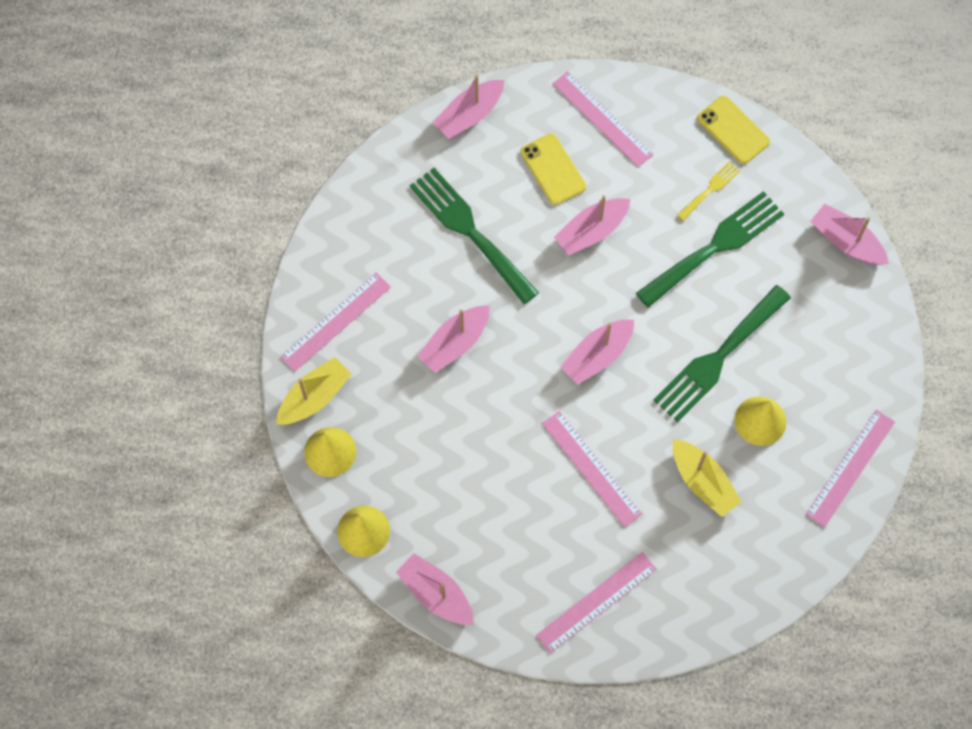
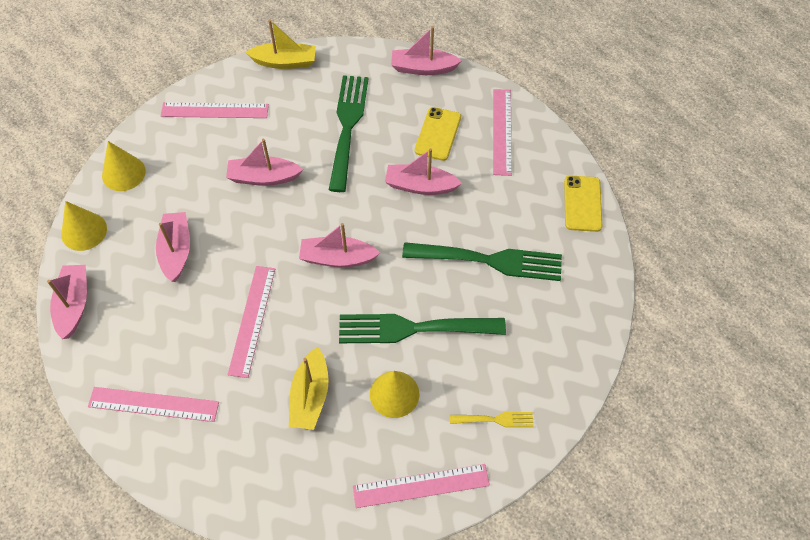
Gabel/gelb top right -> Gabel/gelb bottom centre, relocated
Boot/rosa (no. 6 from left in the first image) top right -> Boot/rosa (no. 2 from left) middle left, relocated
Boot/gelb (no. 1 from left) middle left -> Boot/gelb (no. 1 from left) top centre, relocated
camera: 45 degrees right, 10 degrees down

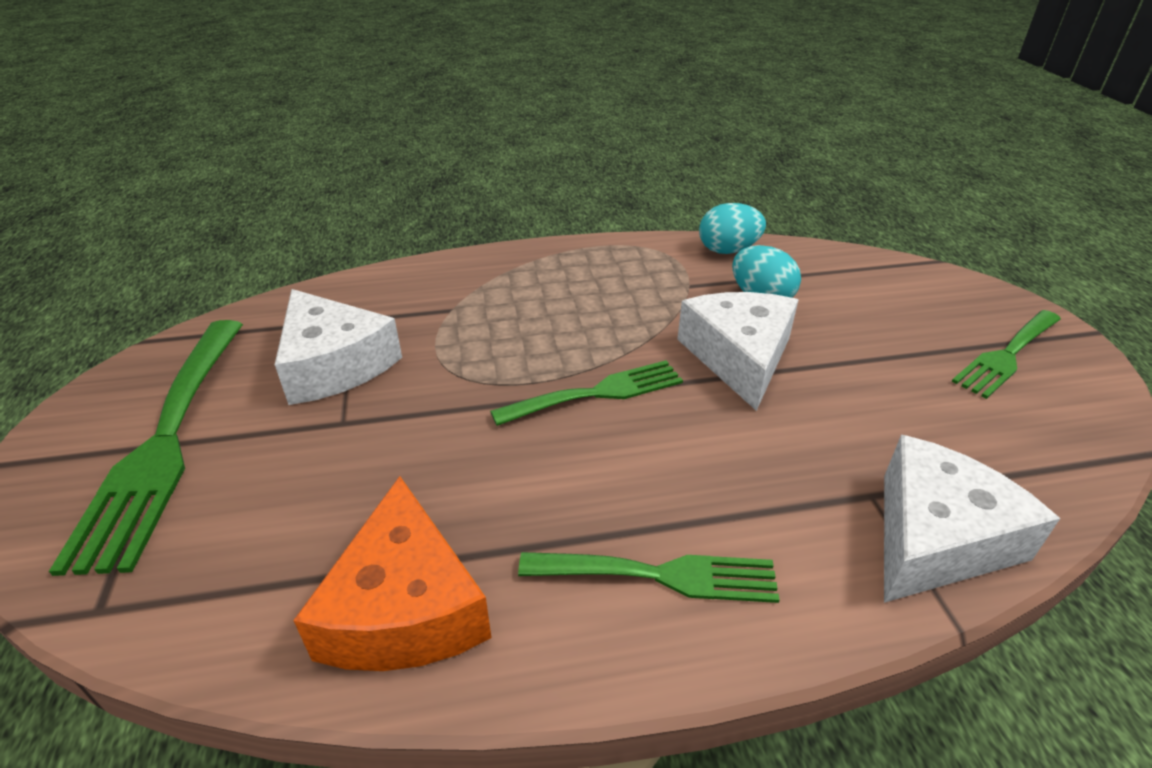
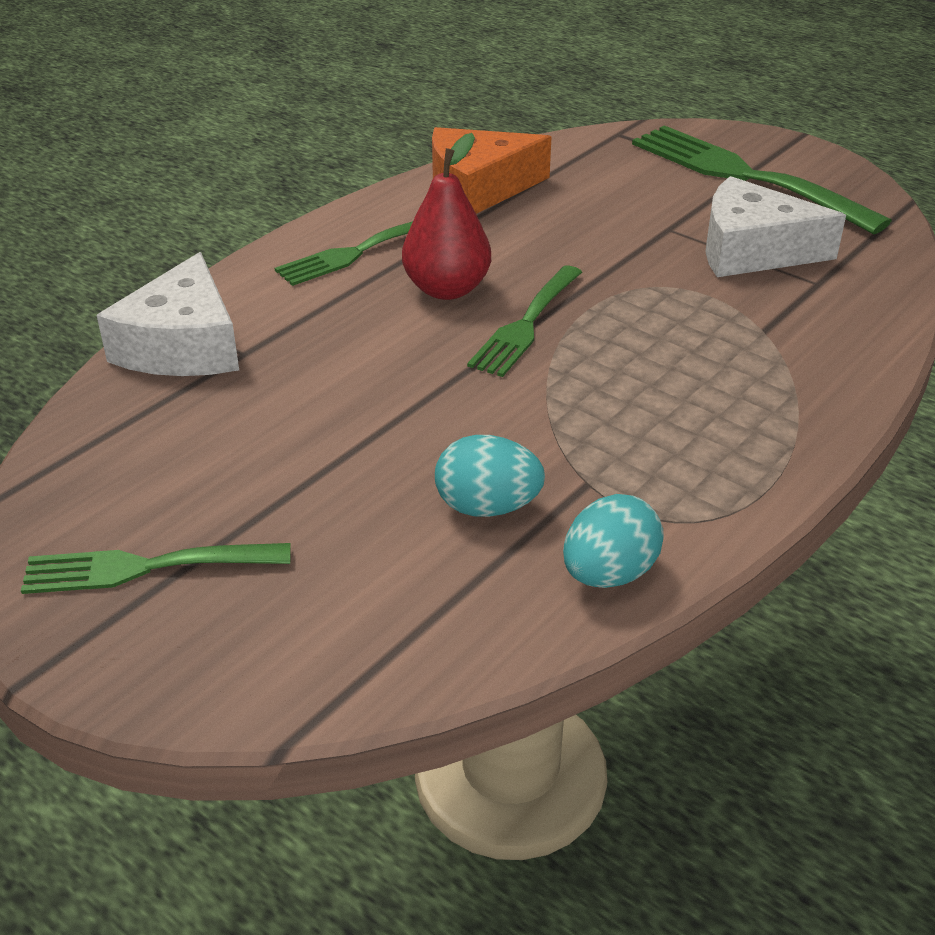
Käse/weiß (no. 2 from left) centre -> none
Gabel/grün (no. 4 from left in the first image) middle right -> Gabel/grün (no. 1 from left) middle left, 105 degrees counterclockwise
Käse/orange bottom centre -> Käse/orange top centre, 60 degrees counterclockwise
none -> Birne/rot top centre
camera: 140 degrees right, 0 degrees up

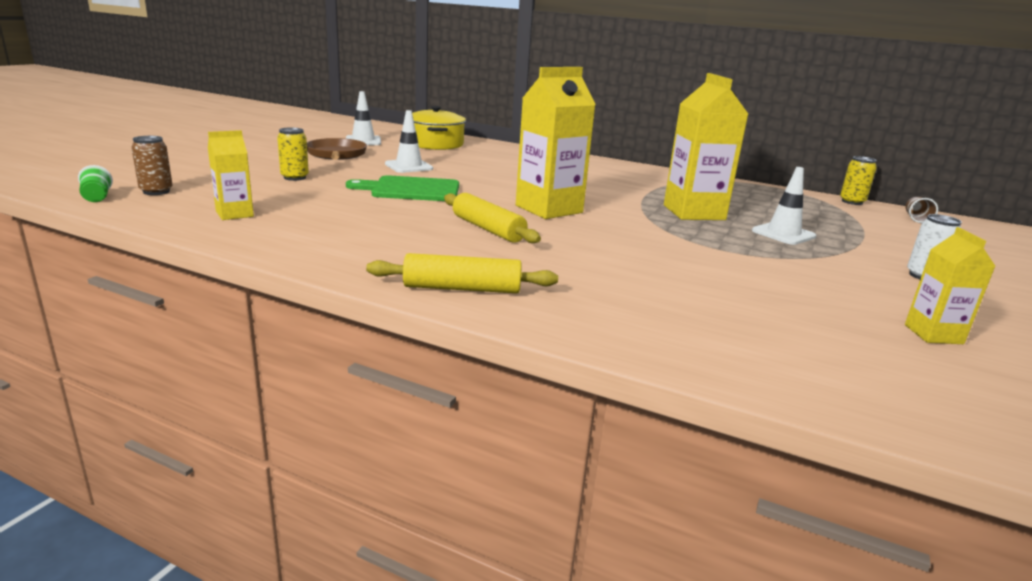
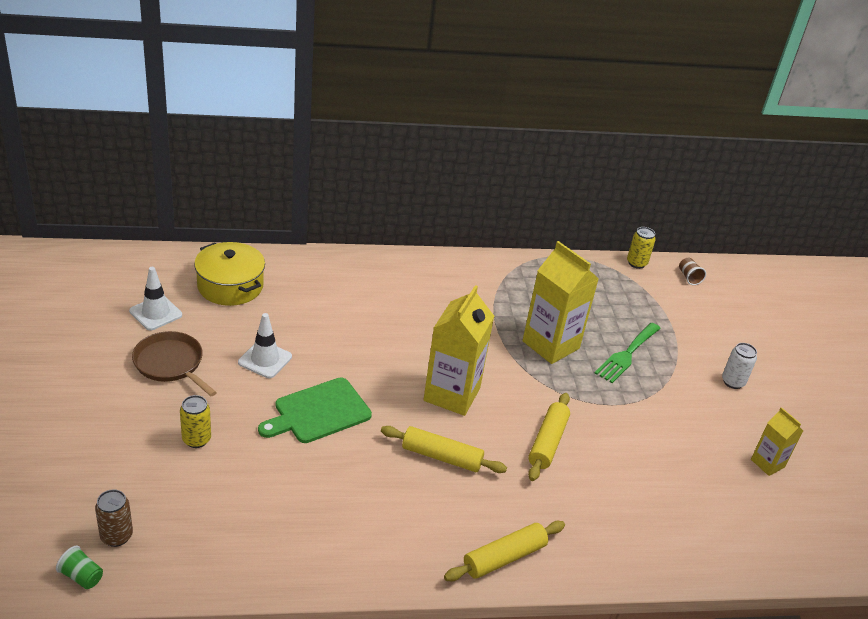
Getränkekarton/gelb (no. 1 from left) top left -> none
Leitkegel/weiß (no. 3 from left) middle right -> Gabel/grün middle right
none -> Nudelholz/gelb (no. 3 from left) bottom centre
camera: 35 degrees left, 15 degrees up

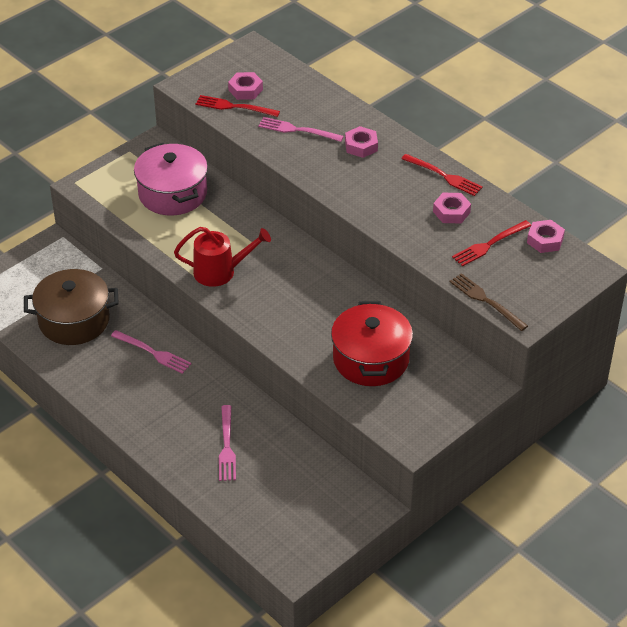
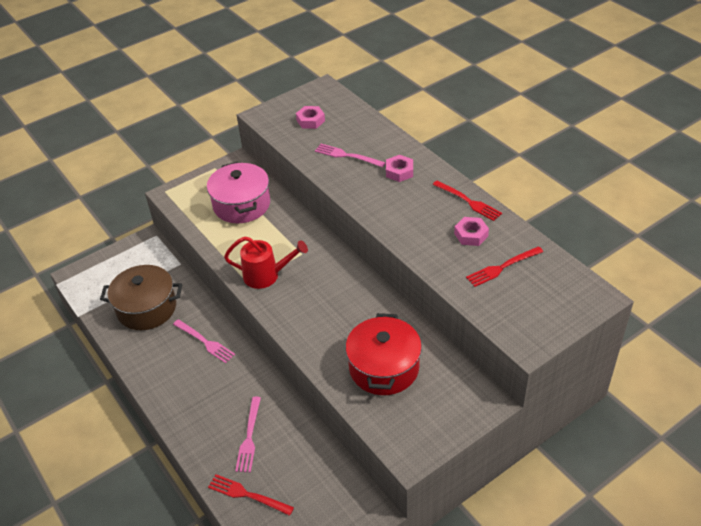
Gabel/rot (no. 1 from left) top centre -> Gabel/rot (no. 1 from left) bottom centre, relocated
Sechskantmutter/rosa (no. 4 from left) middle right -> none
Gabel/braun middle right -> none
camera: 10 degrees right, 0 degrees up

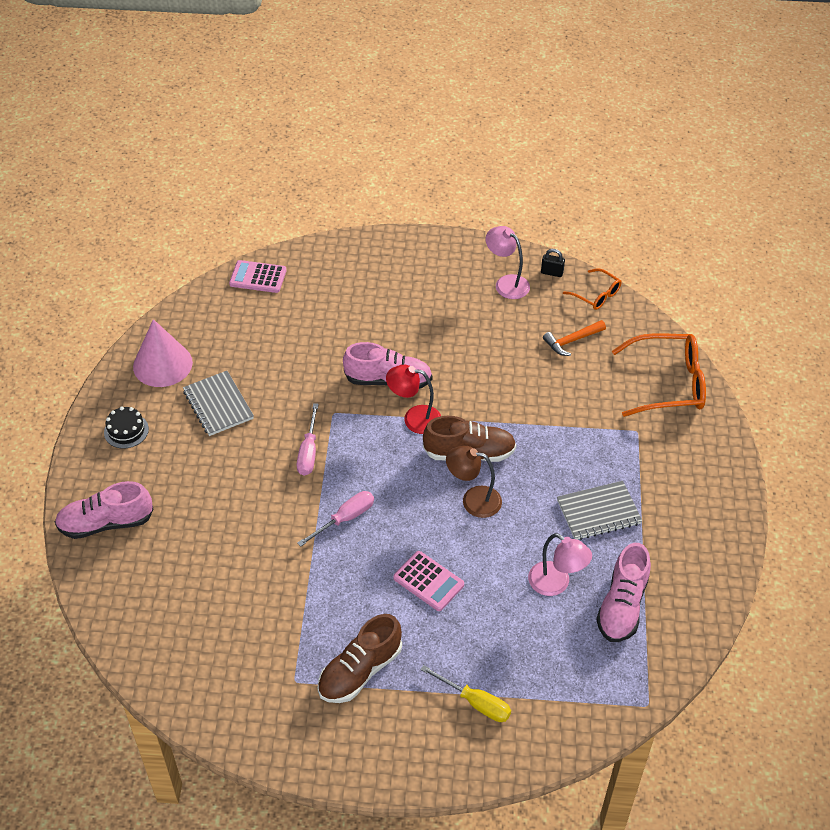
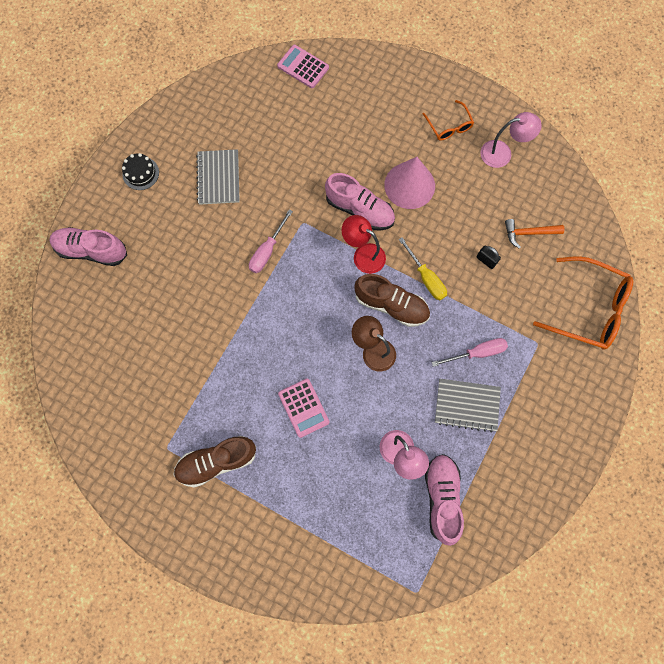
Lampe/rosa (no. 1 from left in the first image) top centre -> Lampe/rosa (no. 2 from left) top right, 105 degrees clockwise
Vorhängeschloss/schwarz top centre -> Vorhängeschloss/schwarz middle right, relocated
Brille/orange (no. 1 from left) middle right -> Brille/orange (no. 1 from left) top right, relocated
Kegel/rosa middle left -> Kegel/rosa top centre, relocated
Schraubenzieher/rosa (no. 2 from left) centre -> Schraubenzieher/rosa (no. 2 from left) middle right, relocated
Schuh/rosa (no. 3 from left) bottom right, 135 degrees clockwise
Schraubenzieher/gelb bottom centre -> Schraubenzieher/gelb centre, relocated
camera: 25 degrees right, 25 degrees up

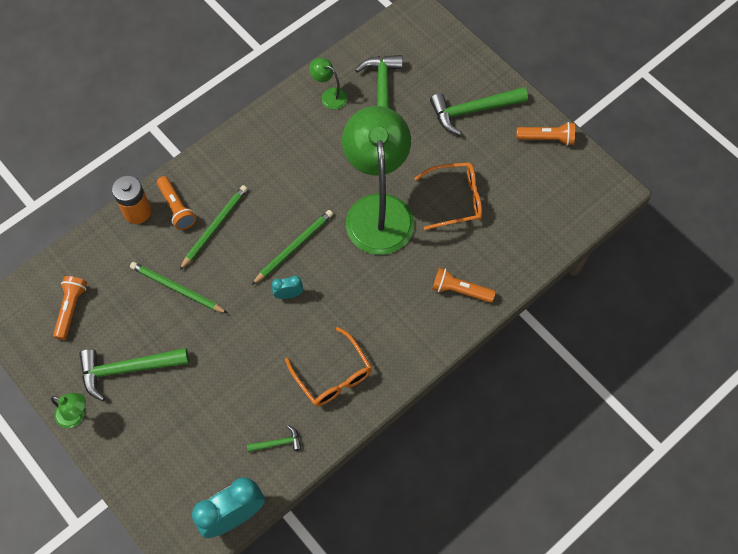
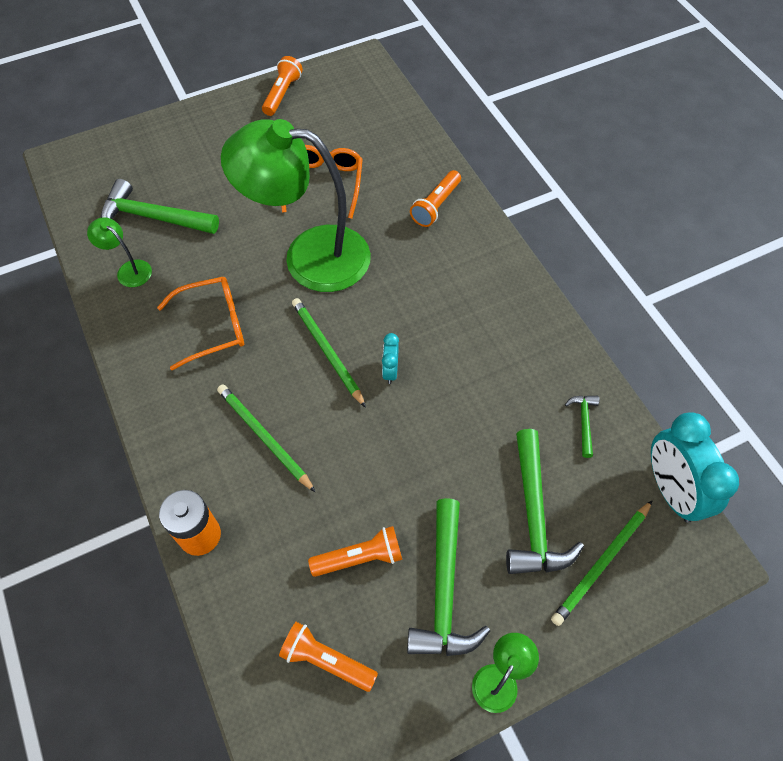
Lampe/grün (no. 2 from left in the first image) top centre -> Lampe/grün (no. 1 from left) top left, 75 degrees clockwise
Hammer/grün (no. 4 from left in the first image) top centre -> Hammer/grün (no. 3 from left) middle right, relocated
Taschenlampe/orange (no. 2 from left in the first image) middle left -> Taschenlampe/orange (no. 3 from left) bottom centre, relocated
Bleistift/grün (no. 1 from left in the first image) middle left -> Bleistift/grün (no. 3 from left) bottom right, relocated
Brille/orange (no. 1 from left) centre -> Brille/orange (no. 1 from left) middle left, relocated
camera: 75 degrees left, 5 degrees down

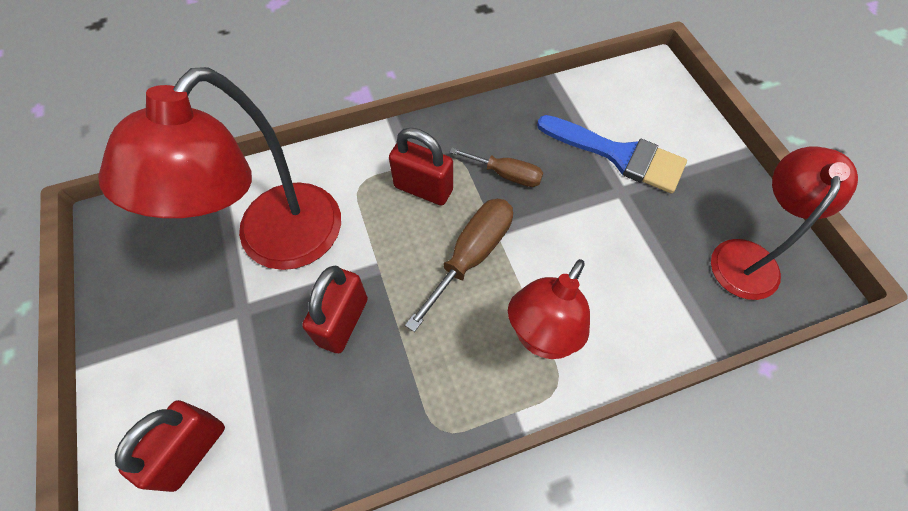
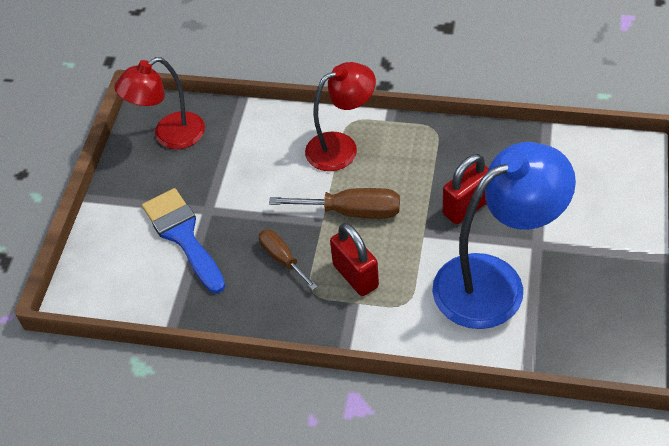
Lampe/rot (no. 1 from left) top left -> Lampe/blau middle right
Schraubenzieher/braun (no. 1 from left in the first image) centre -> Schraubenzieher/braun (no. 2 from left) centre, 150 degrees counterclockwise
Vorhängeschloss/rot (no. 1 from left) bottom left -> none
camera: 145 degrees left, 10 degrees down

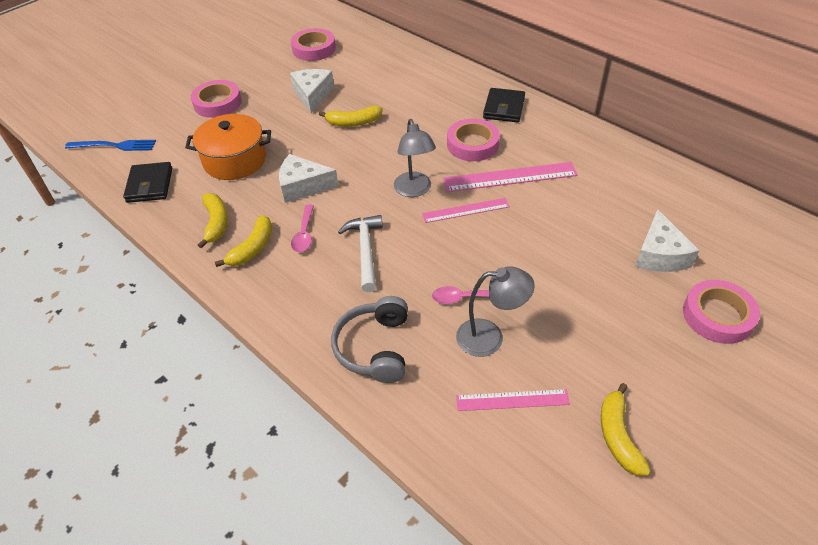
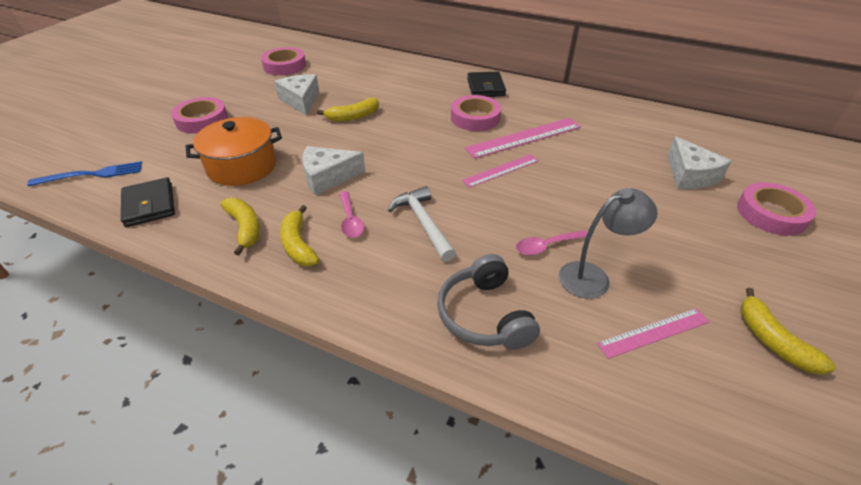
Lampe/grau (no. 1 from left) top centre -> none
Banane/gelb (no. 2 from left) middle left -> Banane/gelb (no. 2 from left) centre, 150 degrees clockwise
camera: 20 degrees left, 5 degrees down

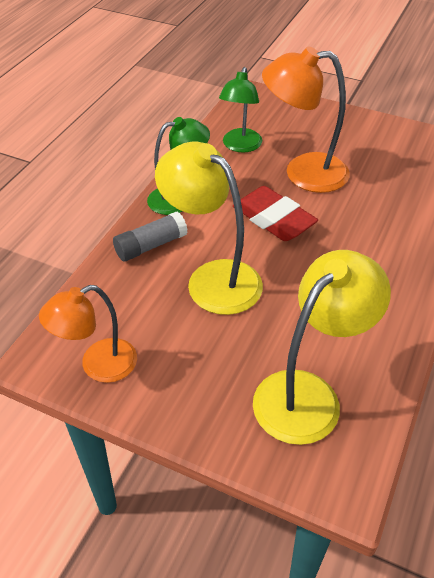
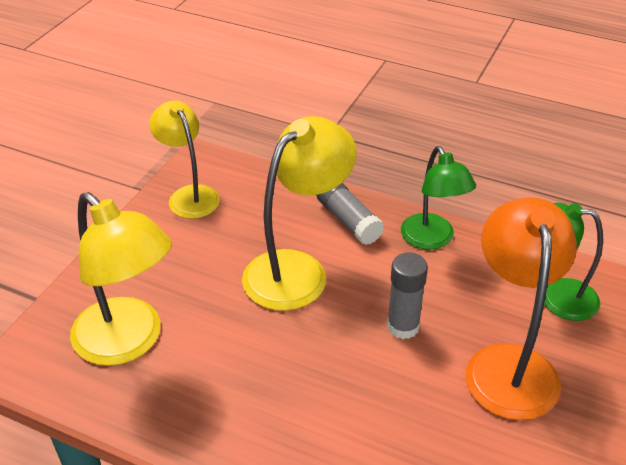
Radiergummi/rot centre -> Klebestift/grau (no. 2 from left) centre
Lampe/orange (no. 1 from left) middle left -> Lampe/gelb (no. 2 from left) middle left
camera: 90 degrees right, 5 degrees down

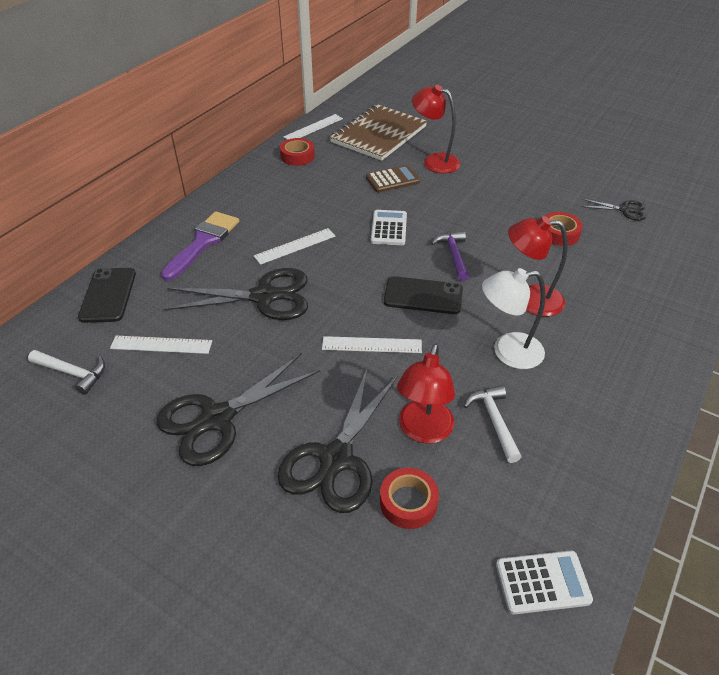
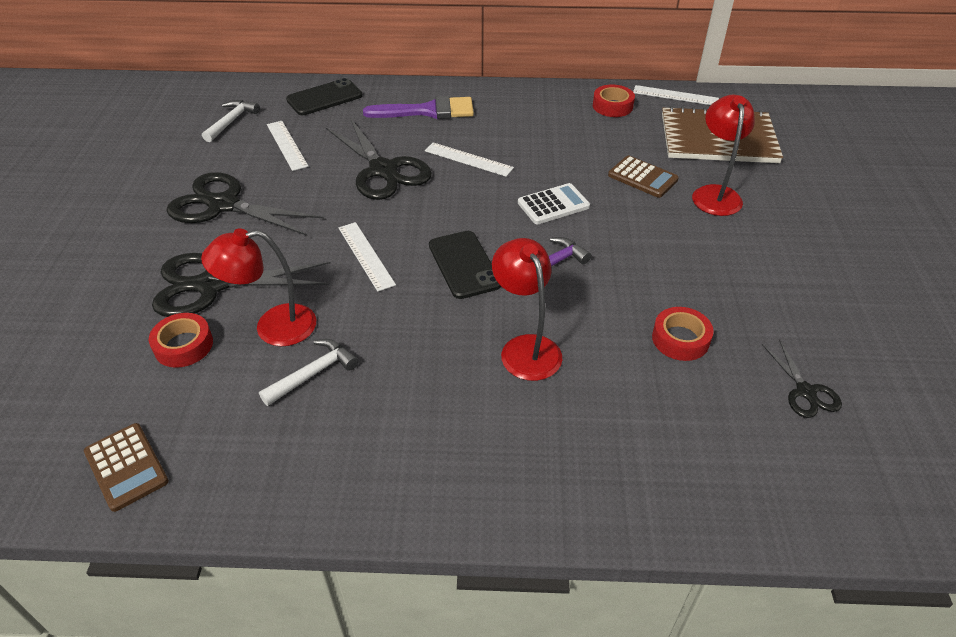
Lampe/weiß middle right -> none
Hammer/weiß (no. 1 from left) middle left -> Hammer/weiß (no. 1 from left) top left, 150 degrees counterclockwise
Taschenrechner/weiß (no. 2 from left) bottom right -> Taschenrechner/braun (no. 1 from left) bottom left
camera: 60 degrees right, 0 degrees up

